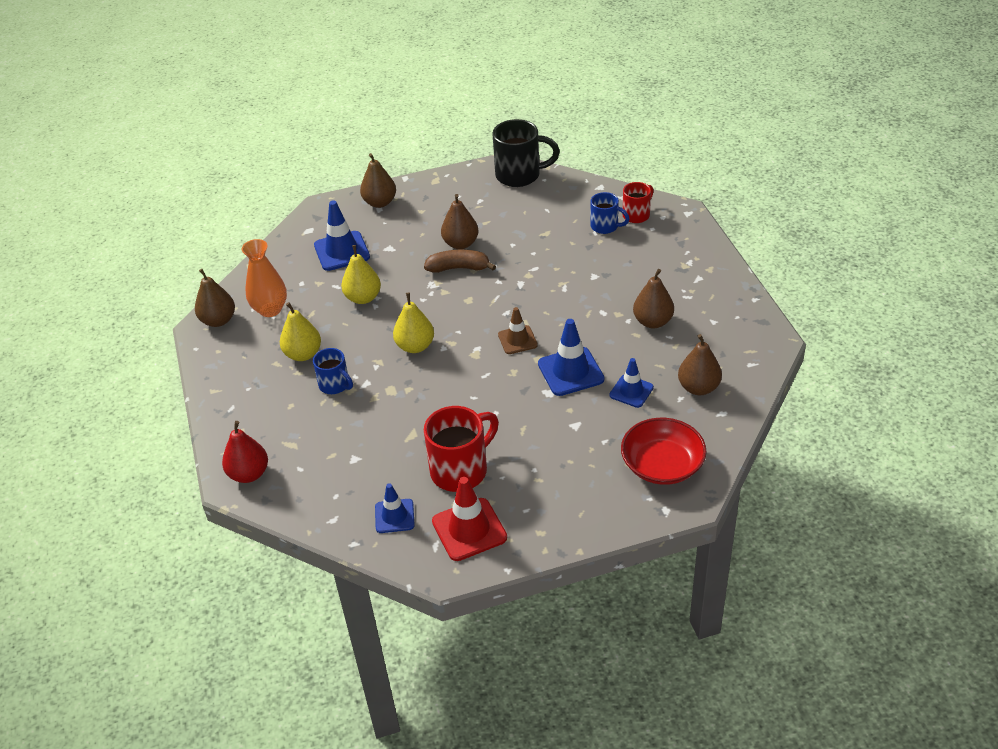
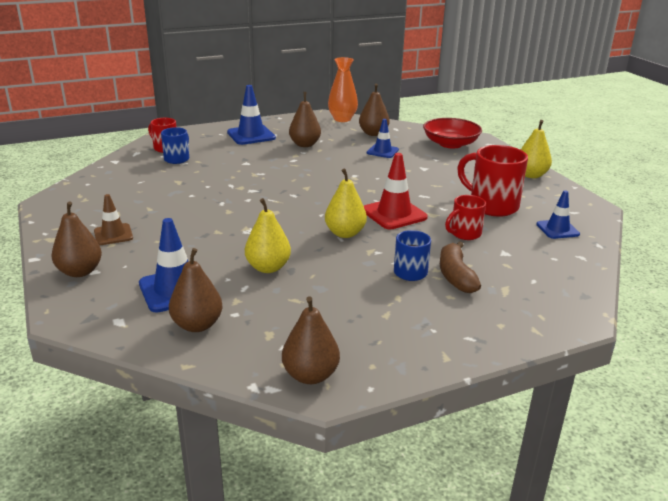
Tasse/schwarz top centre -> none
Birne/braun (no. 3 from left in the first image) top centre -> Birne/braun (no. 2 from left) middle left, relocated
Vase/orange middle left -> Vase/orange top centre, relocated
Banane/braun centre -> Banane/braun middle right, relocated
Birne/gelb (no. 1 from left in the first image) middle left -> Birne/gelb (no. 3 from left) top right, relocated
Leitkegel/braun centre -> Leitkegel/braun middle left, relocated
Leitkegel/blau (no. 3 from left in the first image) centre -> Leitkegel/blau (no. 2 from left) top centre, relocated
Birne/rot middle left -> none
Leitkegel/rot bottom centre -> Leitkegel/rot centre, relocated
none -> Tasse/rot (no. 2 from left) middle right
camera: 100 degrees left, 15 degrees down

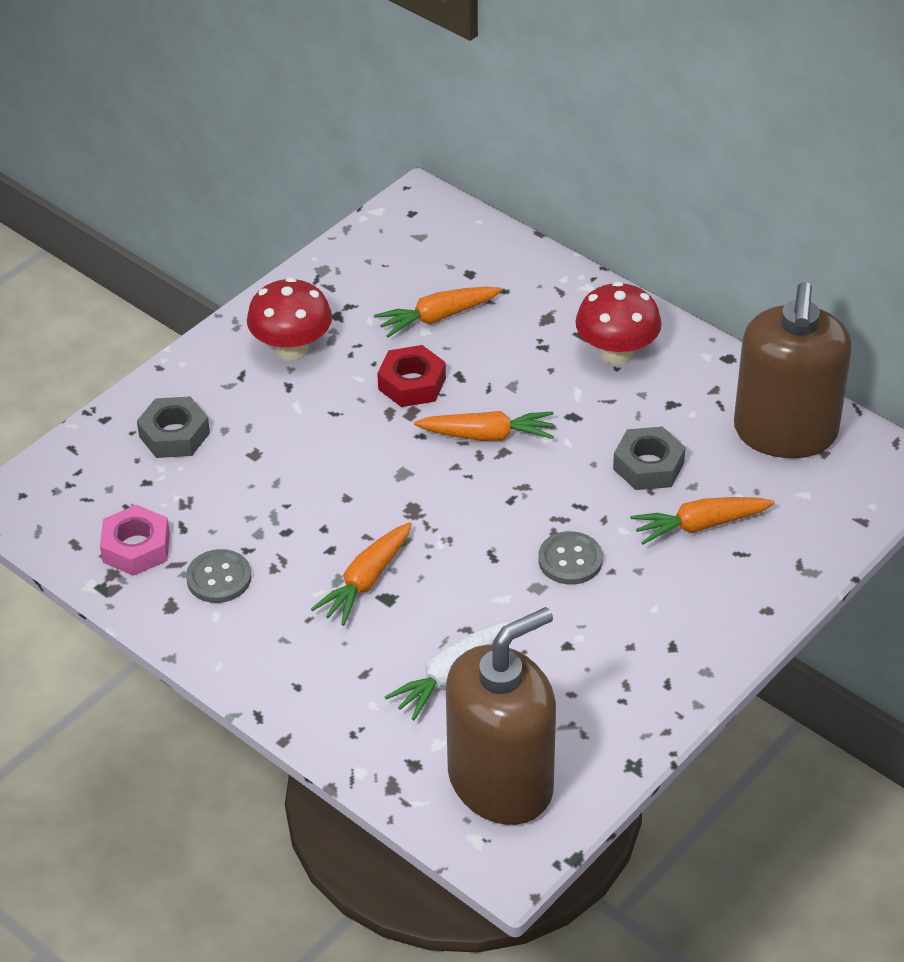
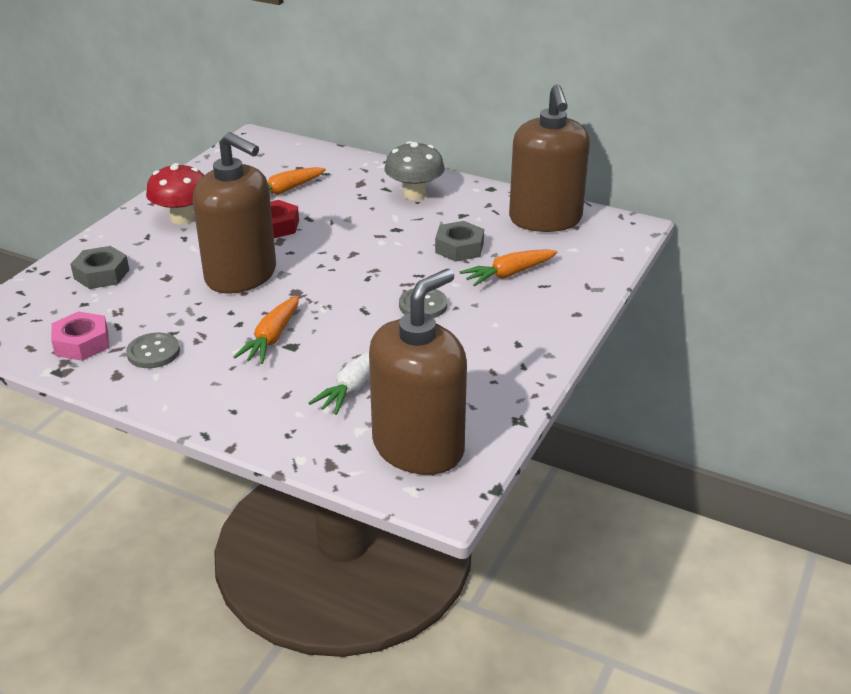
Pilz/rot (no. 2 from left) middle right -> Pilz/grau top centre
Karotte/orange (no. 3 from left) centre -> none
none -> Seifenspender/braun (no. 1 from left) top left
camera: 15 degrees left, 10 degrees down

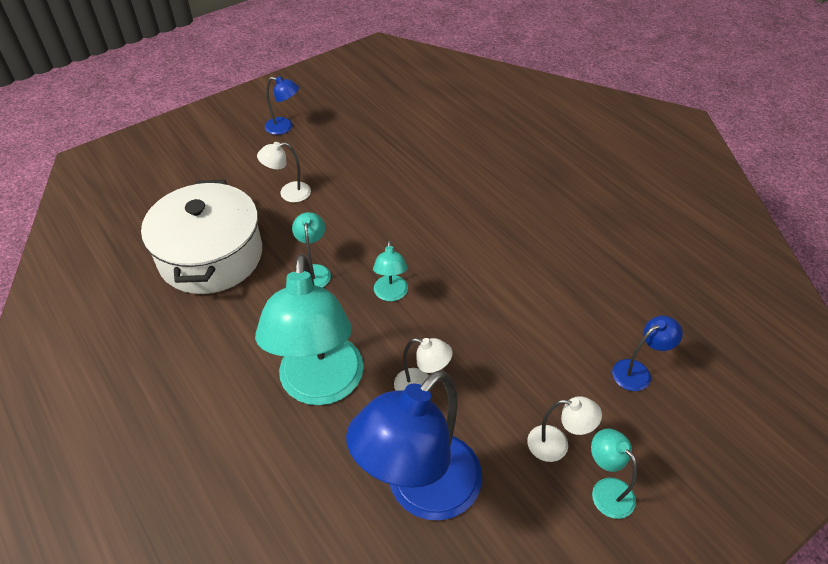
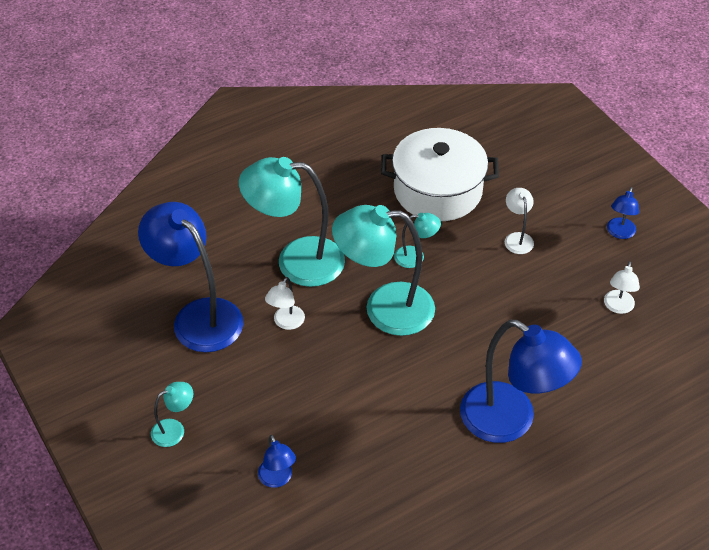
Lampe/türkis (no. 3 from left) centre, x2.22
Lampe/weiß (no. 3 from left) bottom right -> Lampe/weiß (no. 3 from left) middle right, relocated
none -> Lampe/blau (no. 3 from left) bottom right
camera: 95 degrees right, 0 degrees up

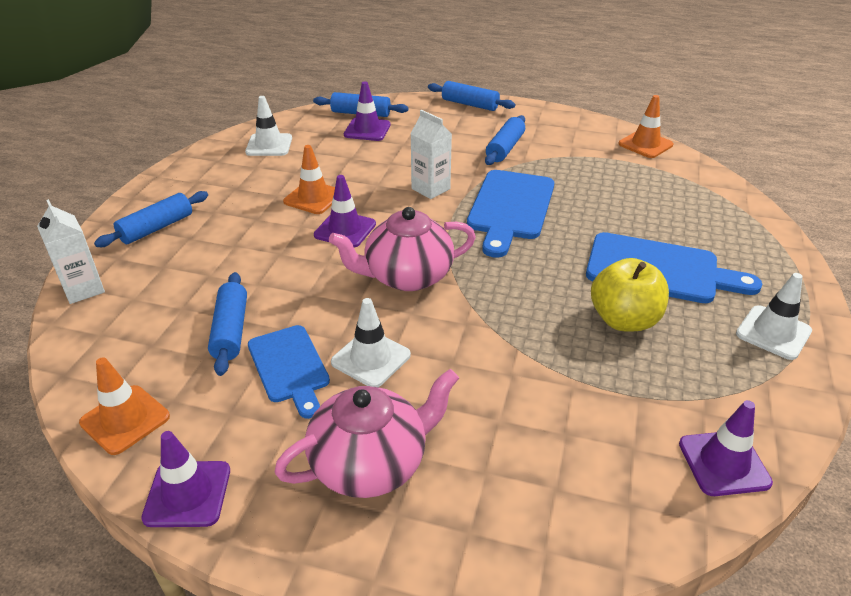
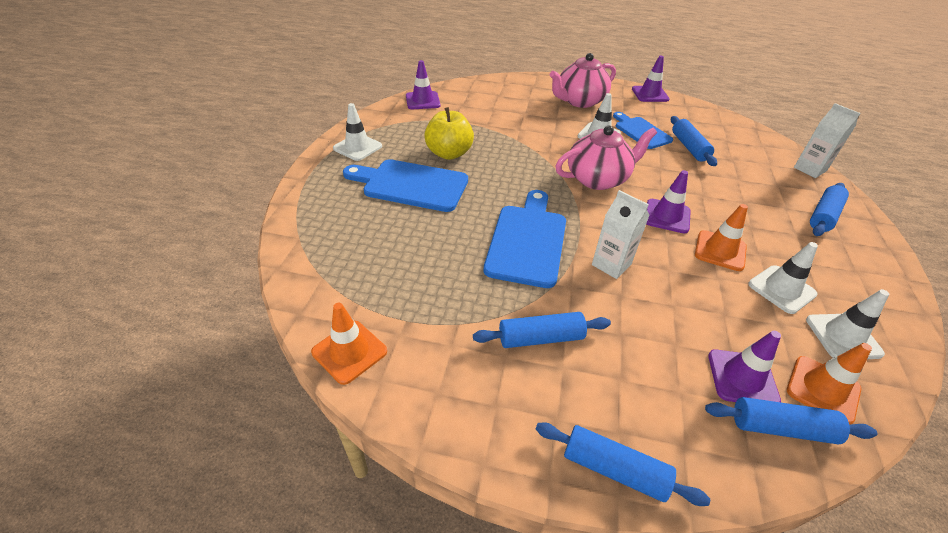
Nudelholz/blau (no. 5 from left in the first image) top centre -> Nudelholz/blau (no. 1 from left) centre, 60 degrees clockwise
Leitkegel/orange (no. 1 from left in the first image) bottom left -> Leitkegel/orange (no. 3 from left) bottom right, relocated
none -> Leitkegel/weiß (no. 3 from left) middle right
camera: 175 degrees right, 5 degrees up

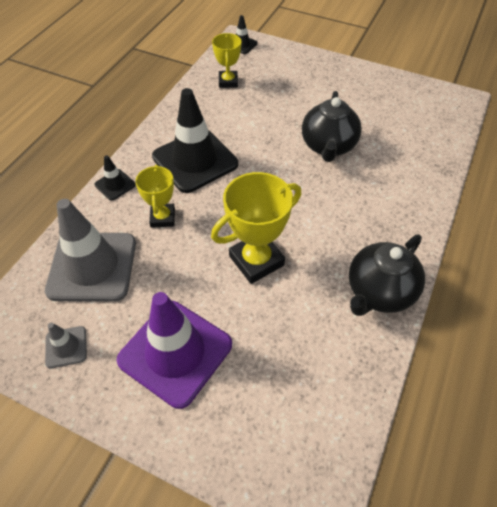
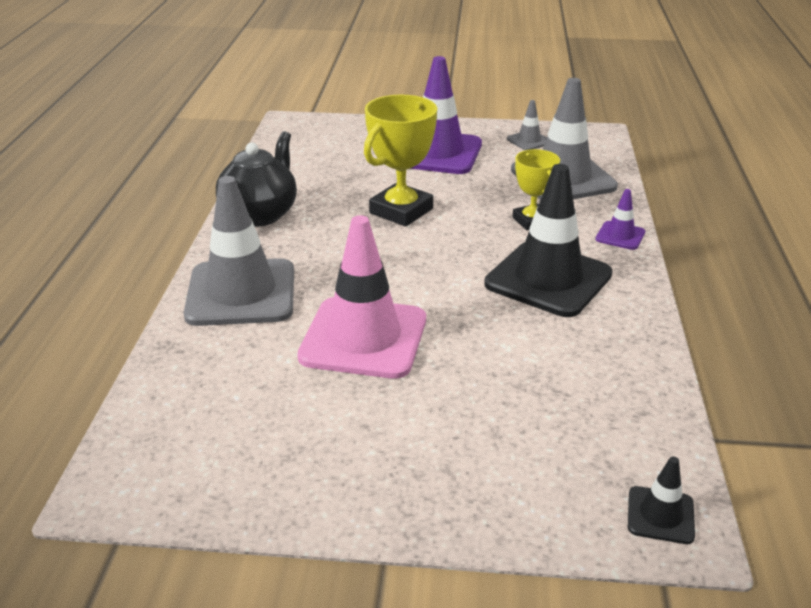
Pokal/gelb (no. 2 from left) top centre -> none
Teekanne/schwarz (no. 1 from left) top right -> Leitkegel/rosa centre
Leitkegel/schwarz (no. 1 from left) middle left -> Leitkegel/lila (no. 2 from left) middle right
none -> Leitkegel/grau (no. 1 from left) middle left
camera: 160 degrees right, 20 degrees down

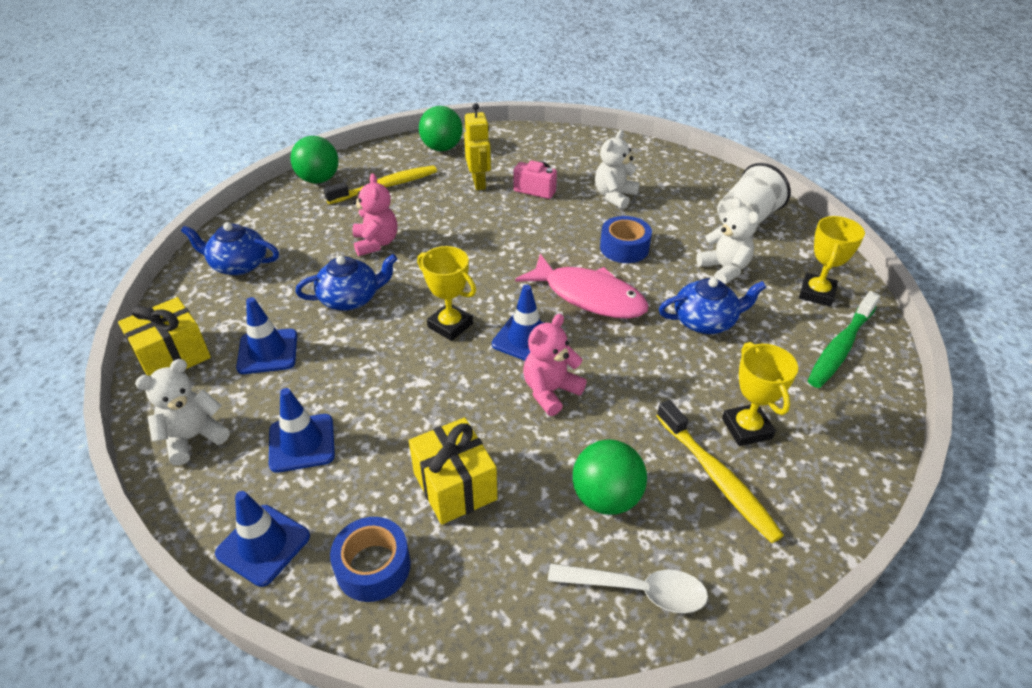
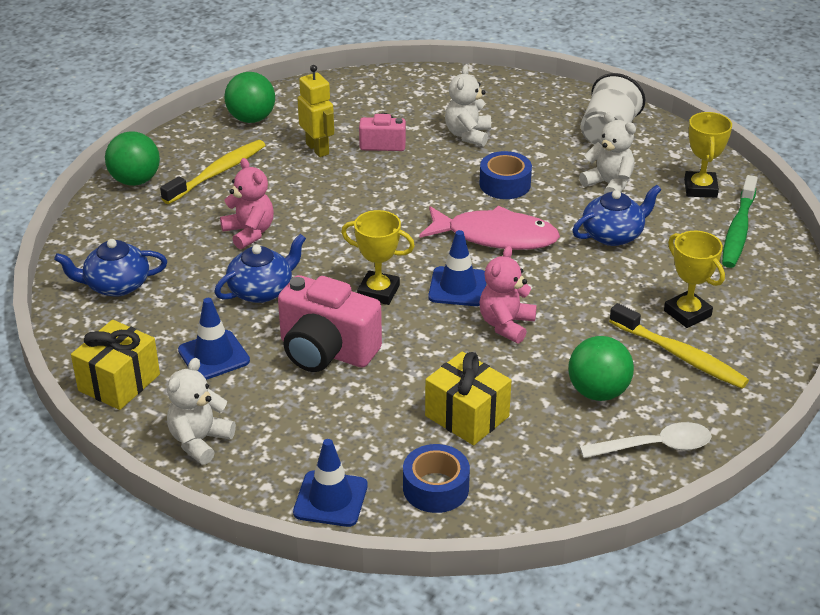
Leitkegel/blau (no. 3 from left) middle left -> none
none -> Kamera/rosa (no. 1 from left) centre
camera: 20 degrees left, 5 degrees down

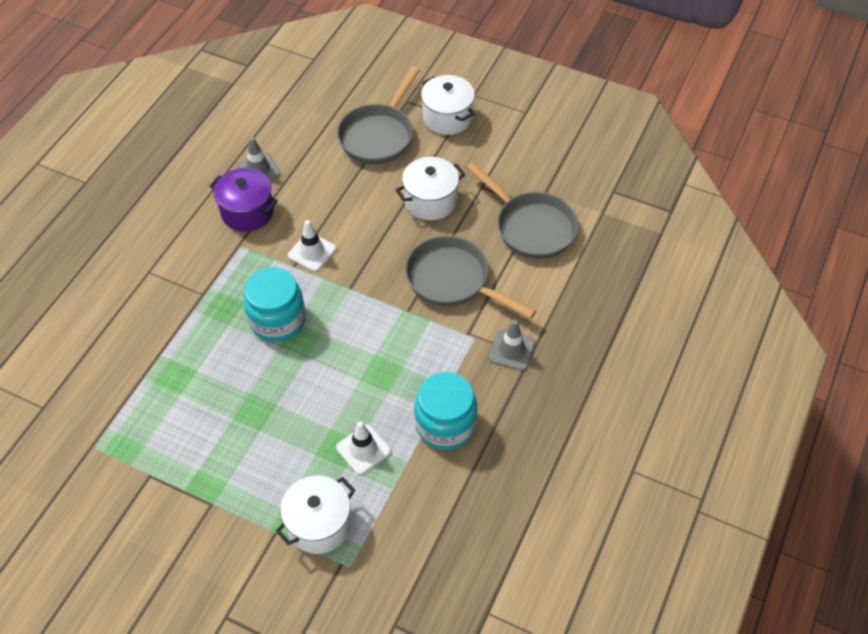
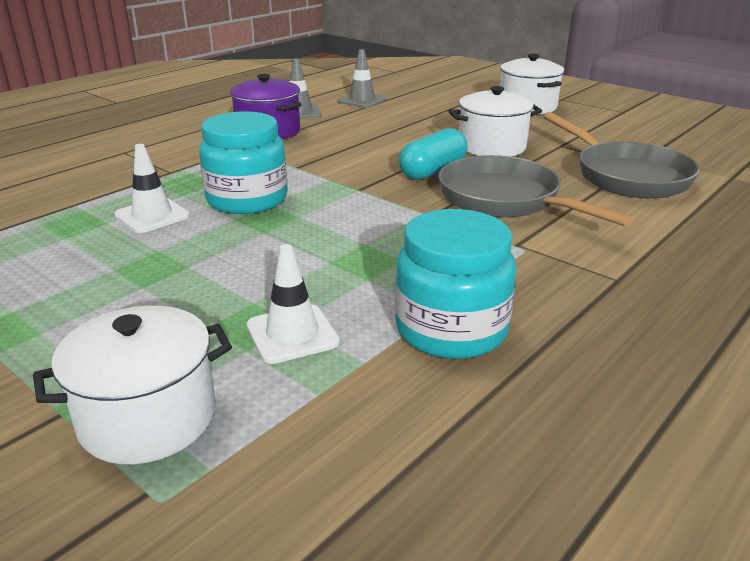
Pfanne/grau (no. 1 from left) top centre -> none
Leitkegel/weiß (no. 1 from left) centre -> Leitkegel/weiß (no. 1 from left) middle left, relocated
Leitkegel/grau (no. 2 from left) centre -> Leitkegel/grau (no. 2 from left) top centre, relocated
none -> Kapsel/türkis top centre
camera: 15 degrees right, 25 degrees down

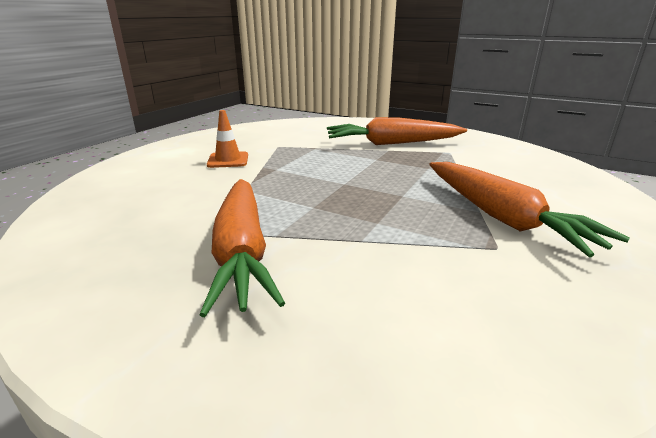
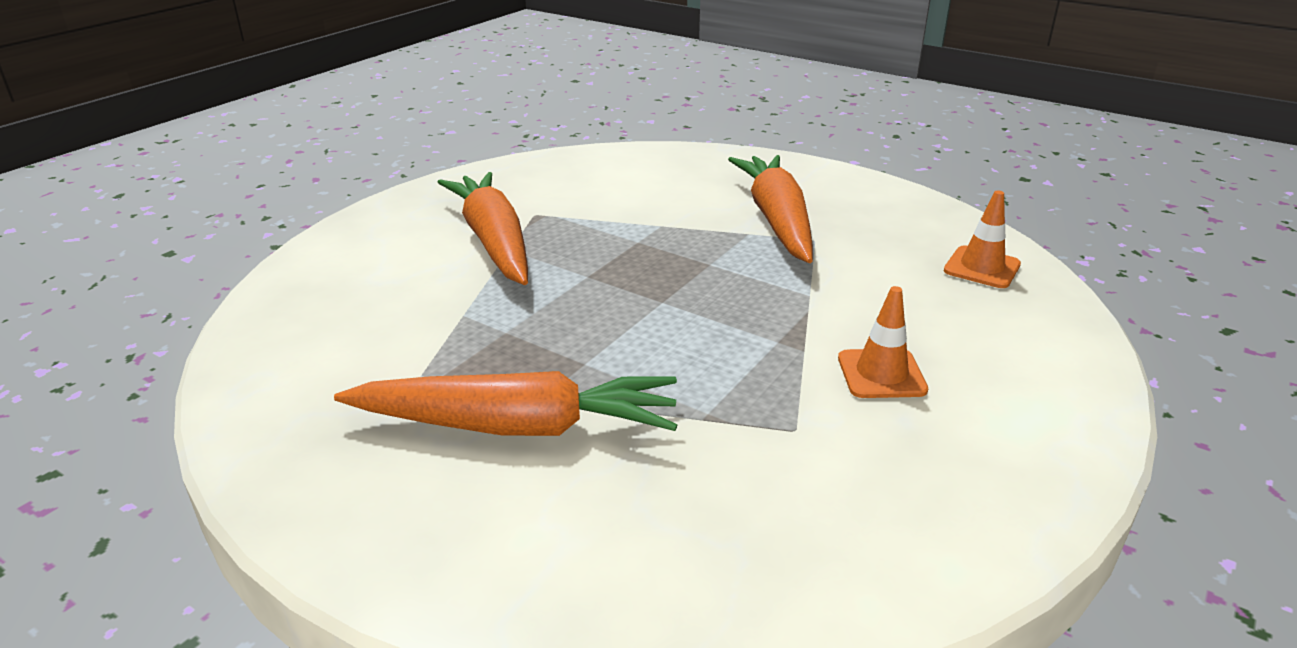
none -> Leitkegel/orange (no. 2 from left) middle right
camera: 175 degrees left, 5 degrees up

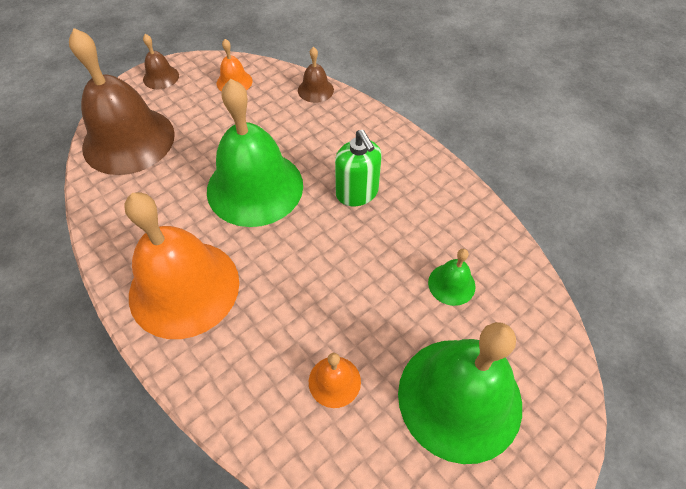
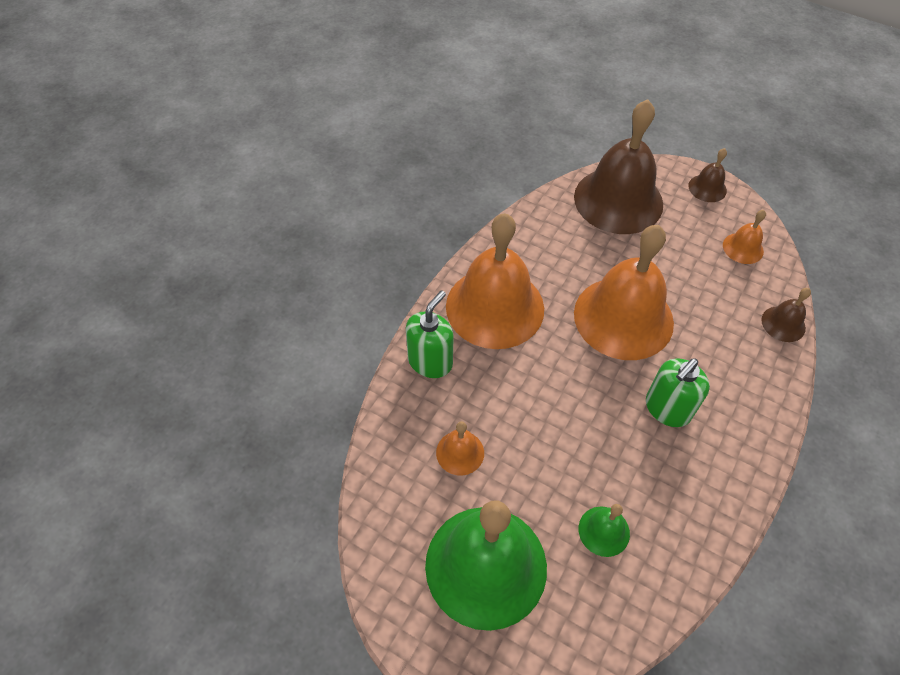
Glocke/grün (no. 1 from left) top centre -> Glocke/orange (no. 3 from left) middle right
none -> Seifenspender/grün (no. 1 from left) centre
camera: 70 degrees right, 0 degrees up

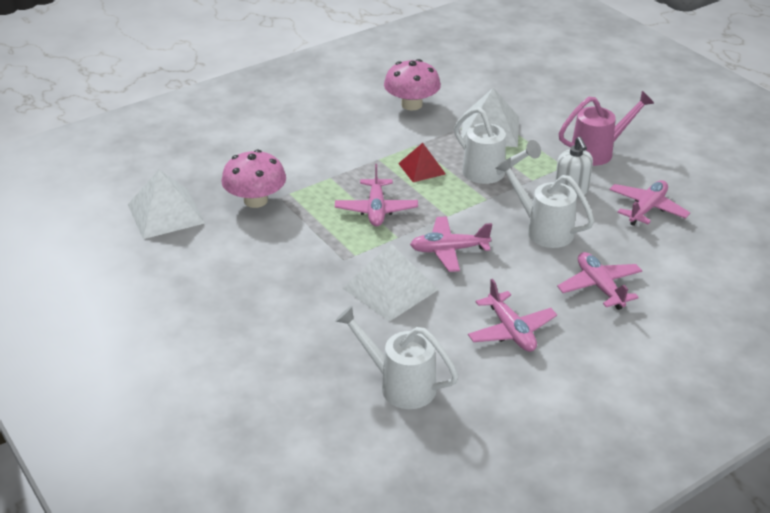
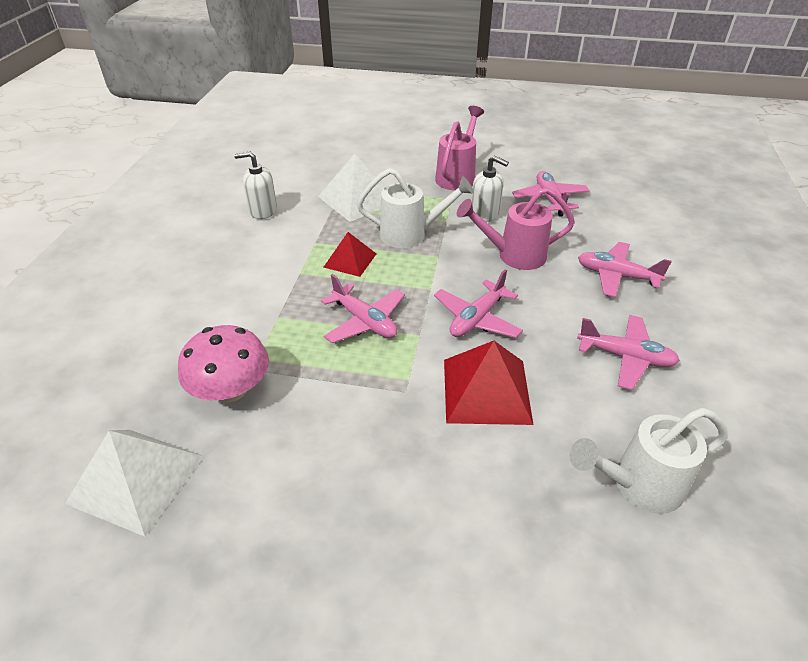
Pilz/rosa (no. 2 from left) top centre -> Seifenspender/weiß (no. 1 from left) top left
Gießkanne/weiß (no. 3 from left) middle right -> Gießkanne/rosa (no. 2 from left) centre
Pyramide/weiß (no. 2 from left) centre -> Pyramide/rot (no. 2 from left) centre
camera: 45 degrees left, 5 degrees up

